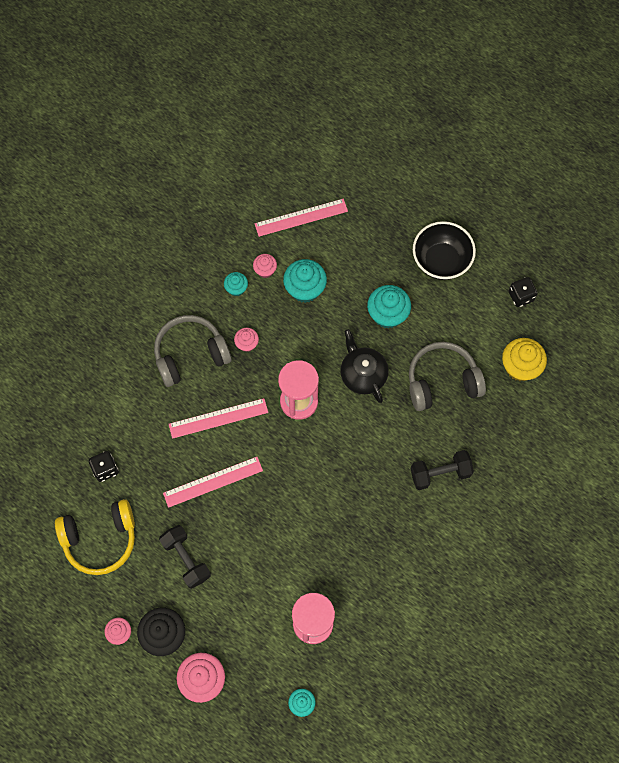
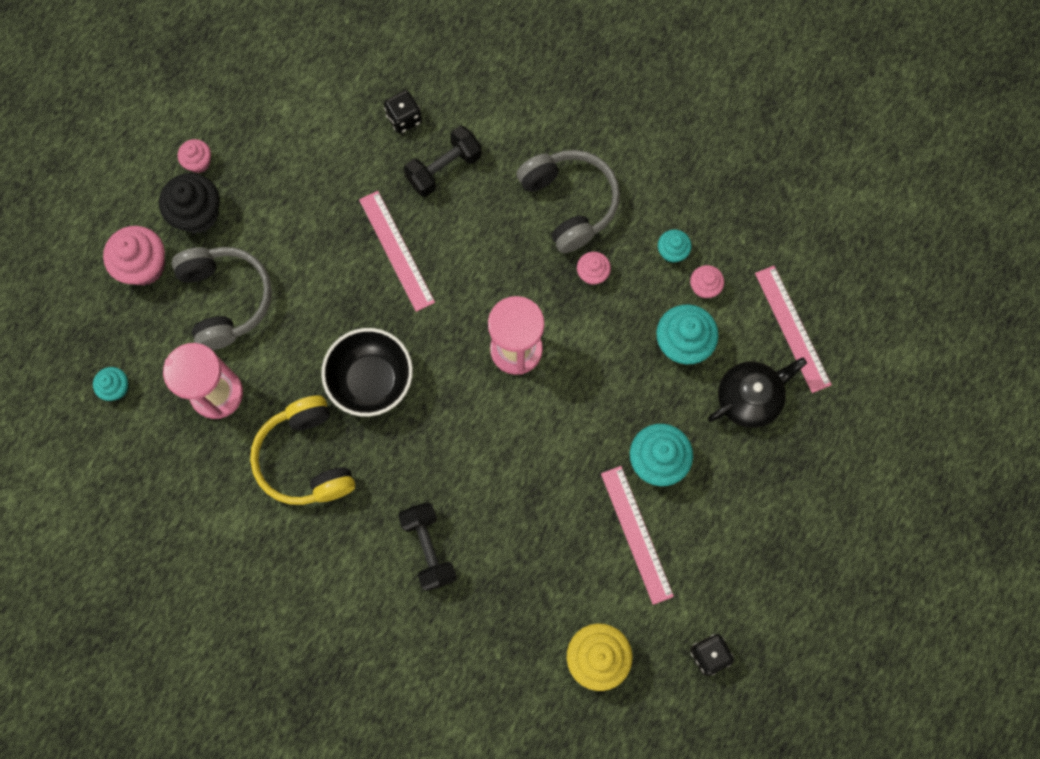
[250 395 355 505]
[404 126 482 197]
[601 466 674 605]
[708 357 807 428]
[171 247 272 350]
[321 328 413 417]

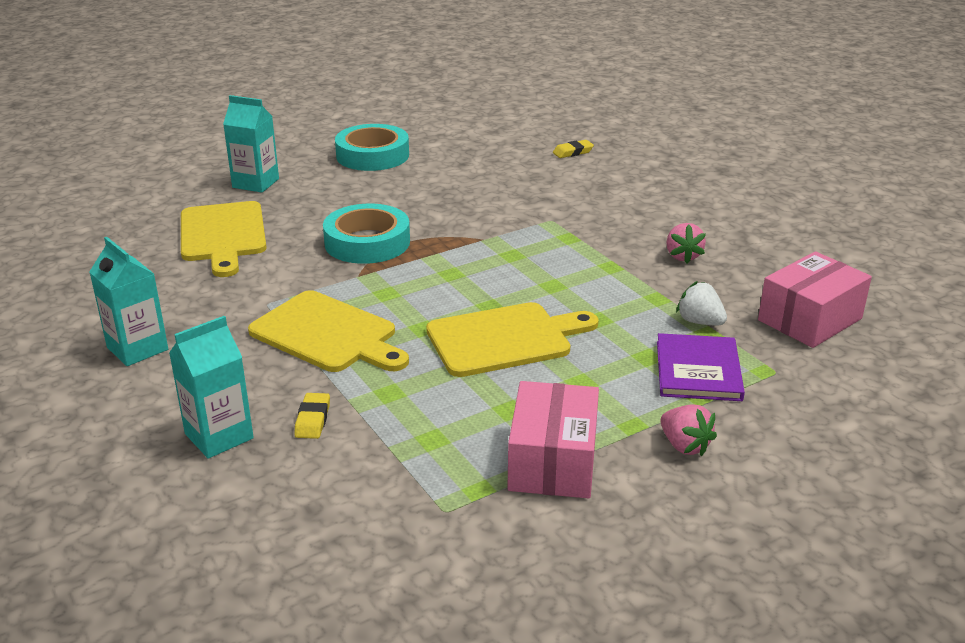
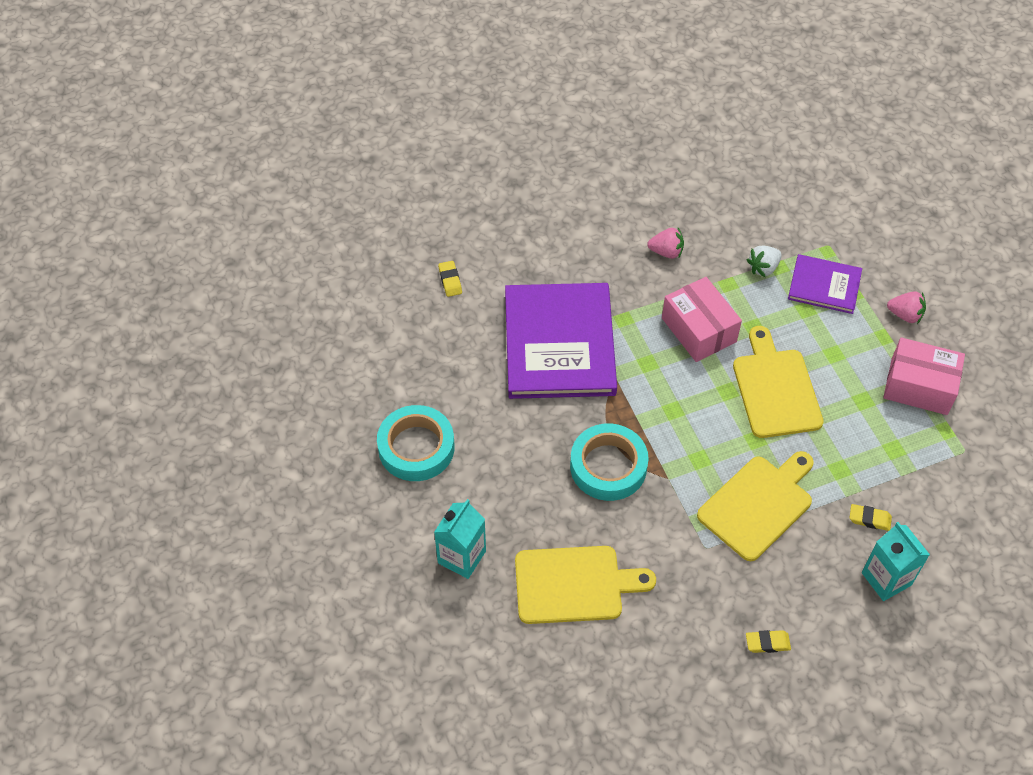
[505 283 617 399]
[662 277 742 362]
[746 630 791 653]
[887 291 926 324]

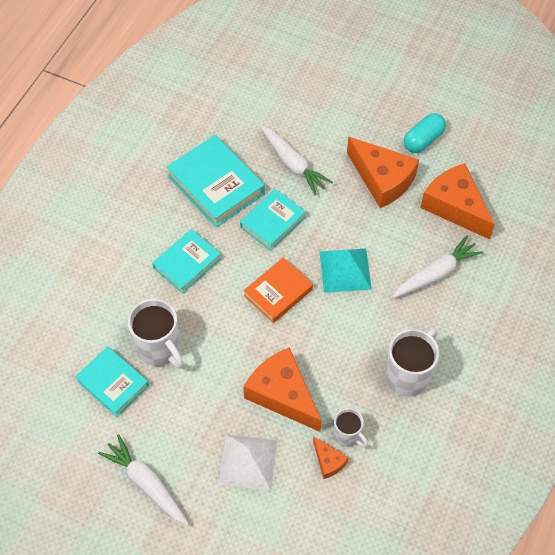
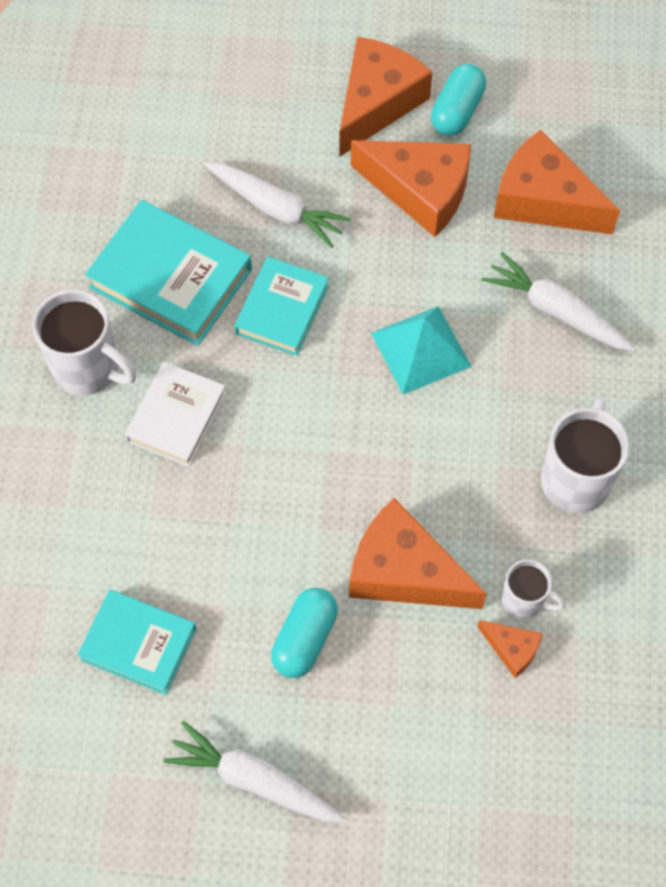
[218 434 277 490] (first image)
[244 257 313 323] (first image)
[271 588 338 678]
[339 36 432 157]
[32 289 136 396]
[125 362 227 467]
[482 252 636 351]

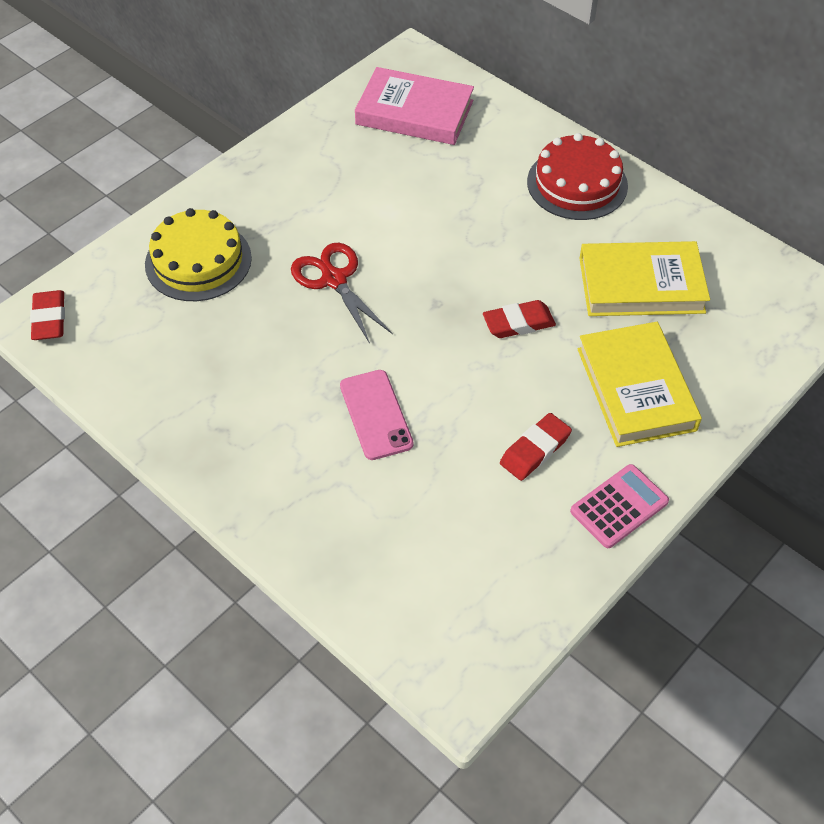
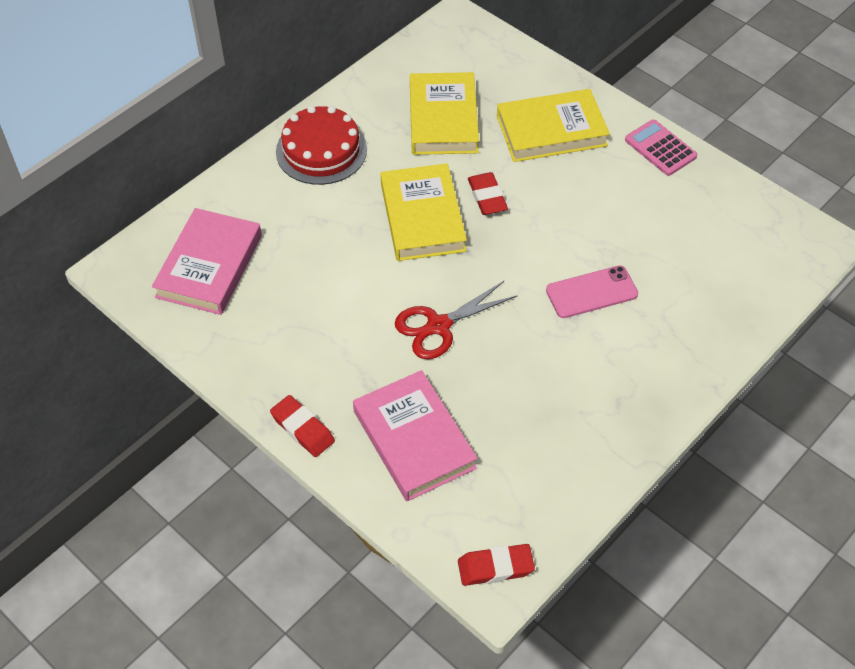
[380 163 467 261]
[270 395 335 457]
[353 370 478 501]

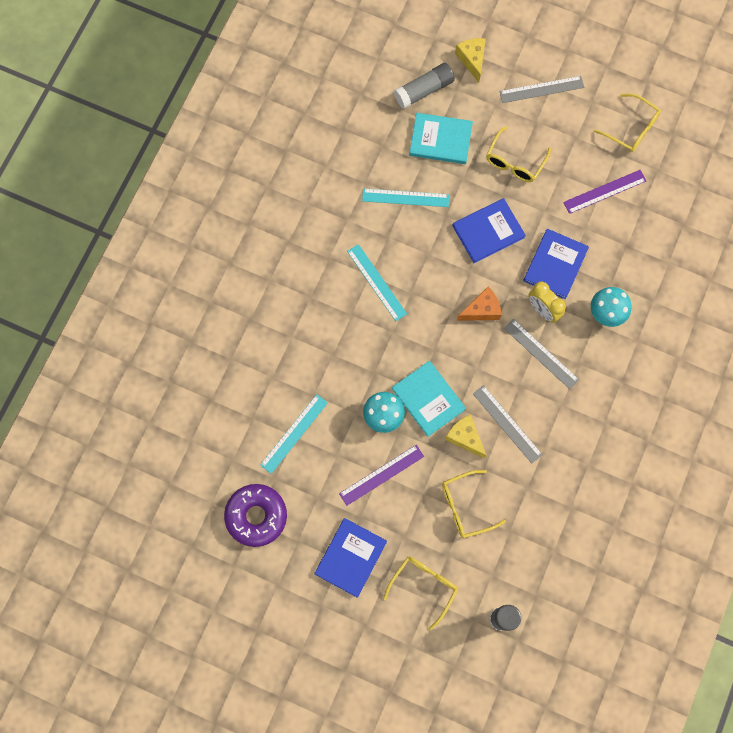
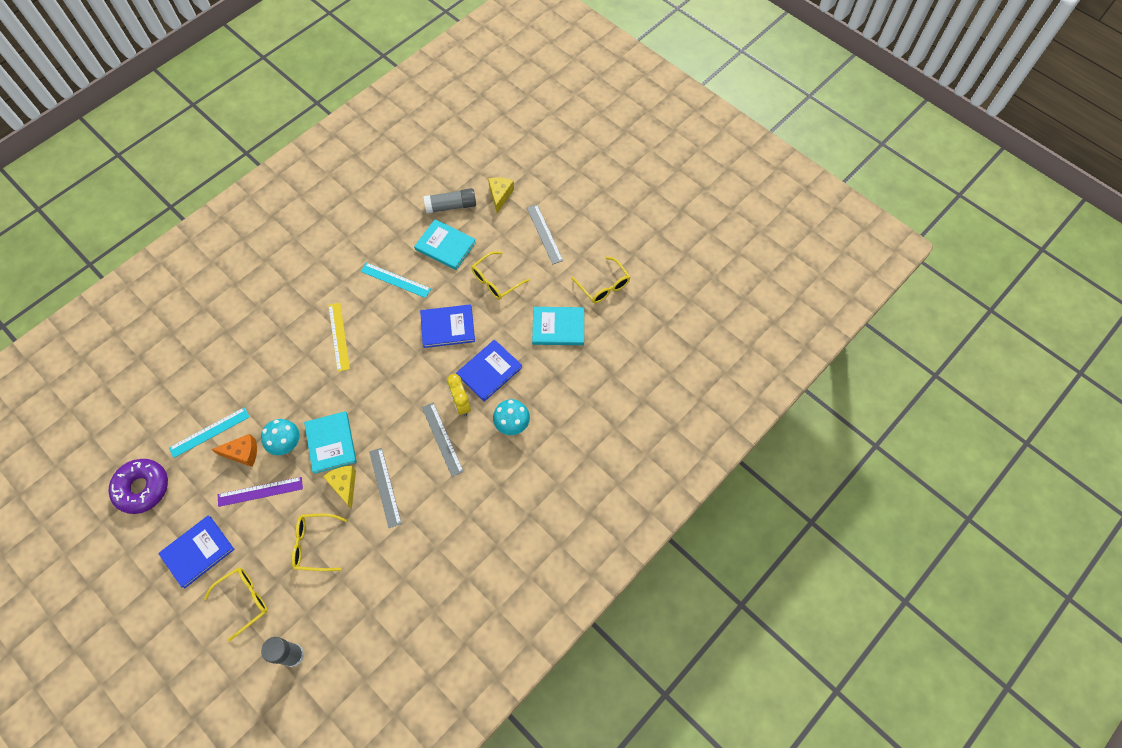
[211 434 257 467]
[532 307 584 345]
[328 303 350 372]
[527 204 563 264]

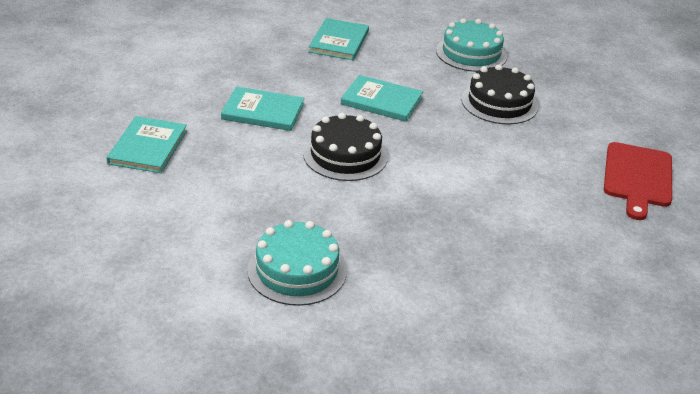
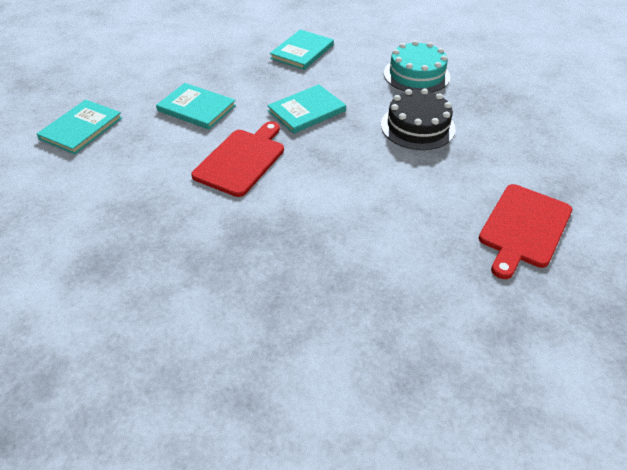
[247 220 347 306] (first image)
[191 121 284 197]
[267 84 346 134]

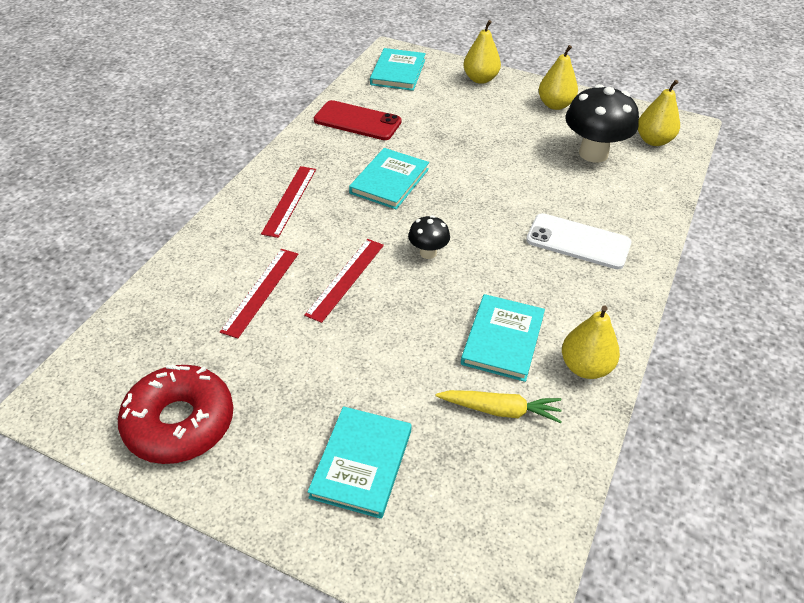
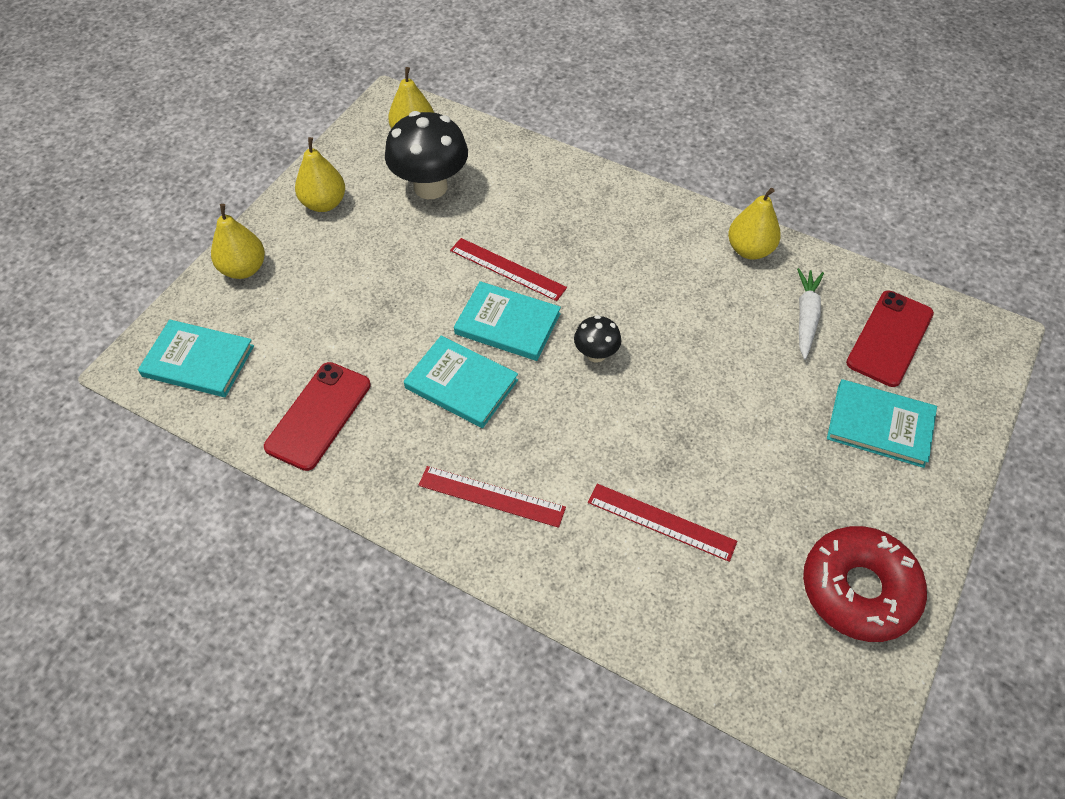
[526 213 631 269] (first image)
[846 291 934 387]
[450 238 567 301]
[454 281 561 361]
[797 268 824 359]

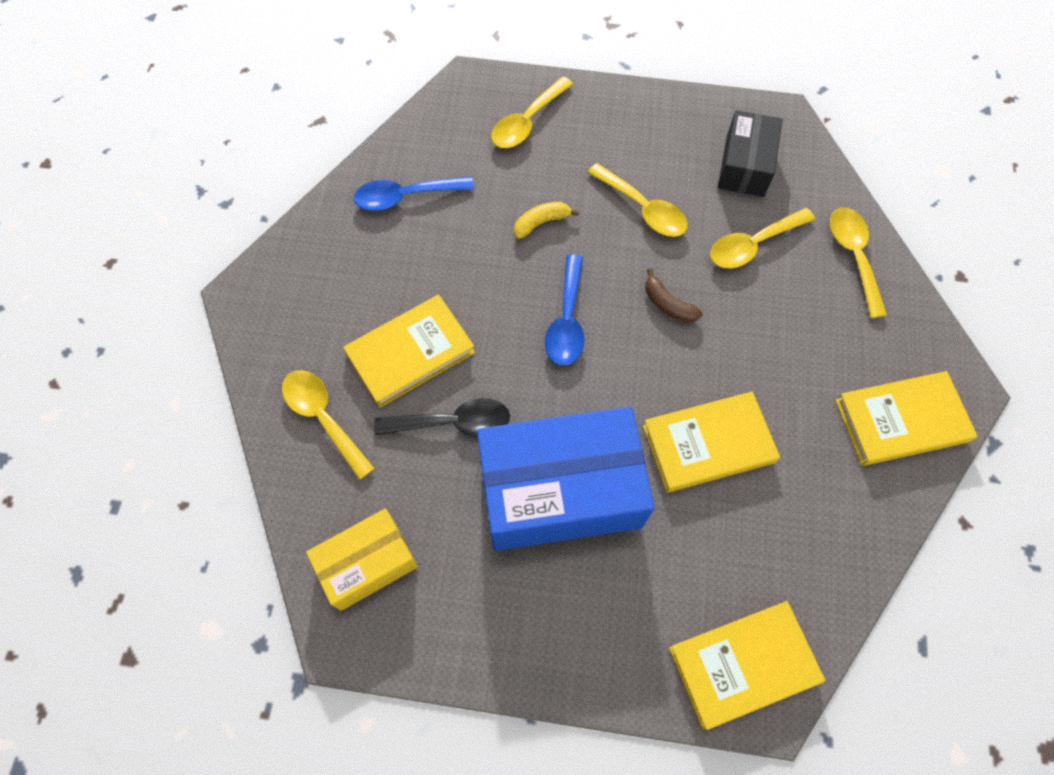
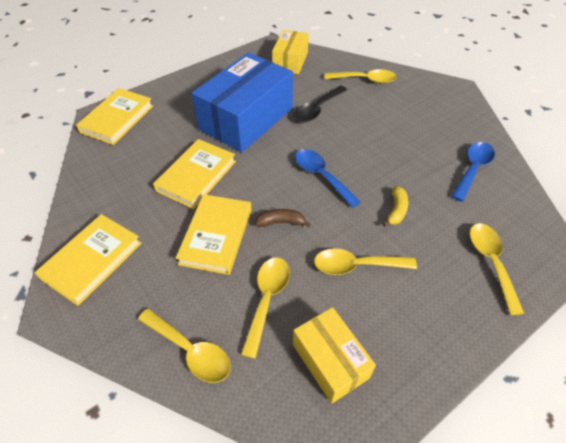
[176 194 252 275]
[293 307 376 404]

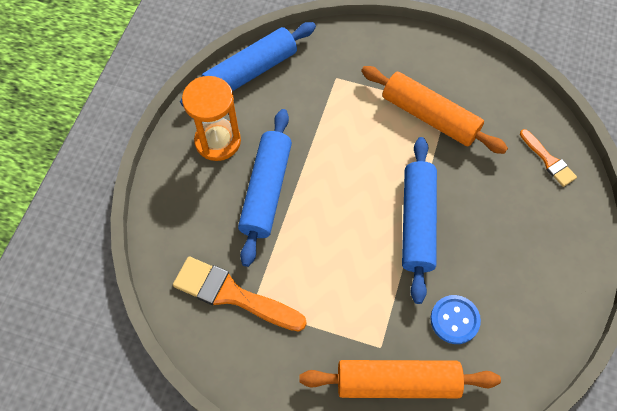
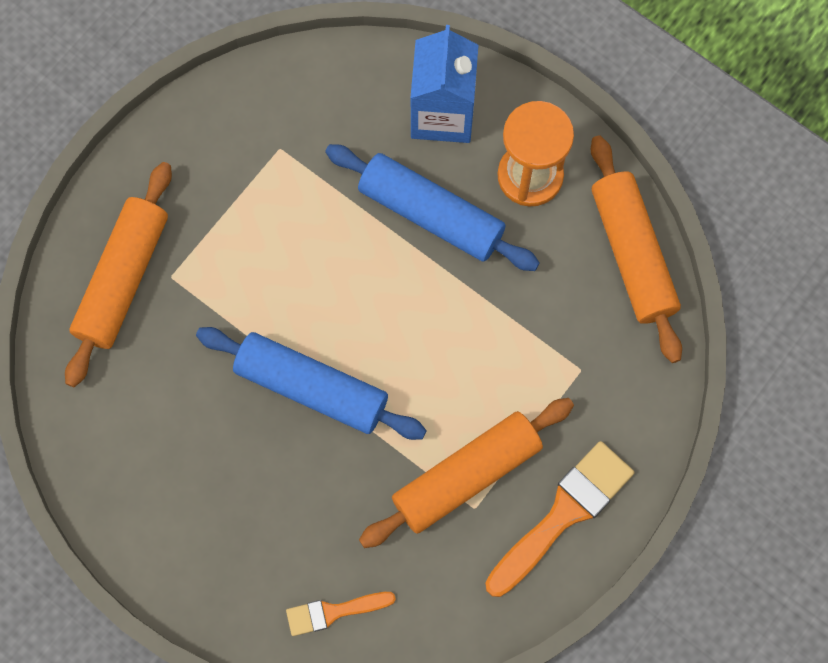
[430 295 481 344] (first image)
[410 25 479 143]
[485 441 634 597]
[591 135 682 363]

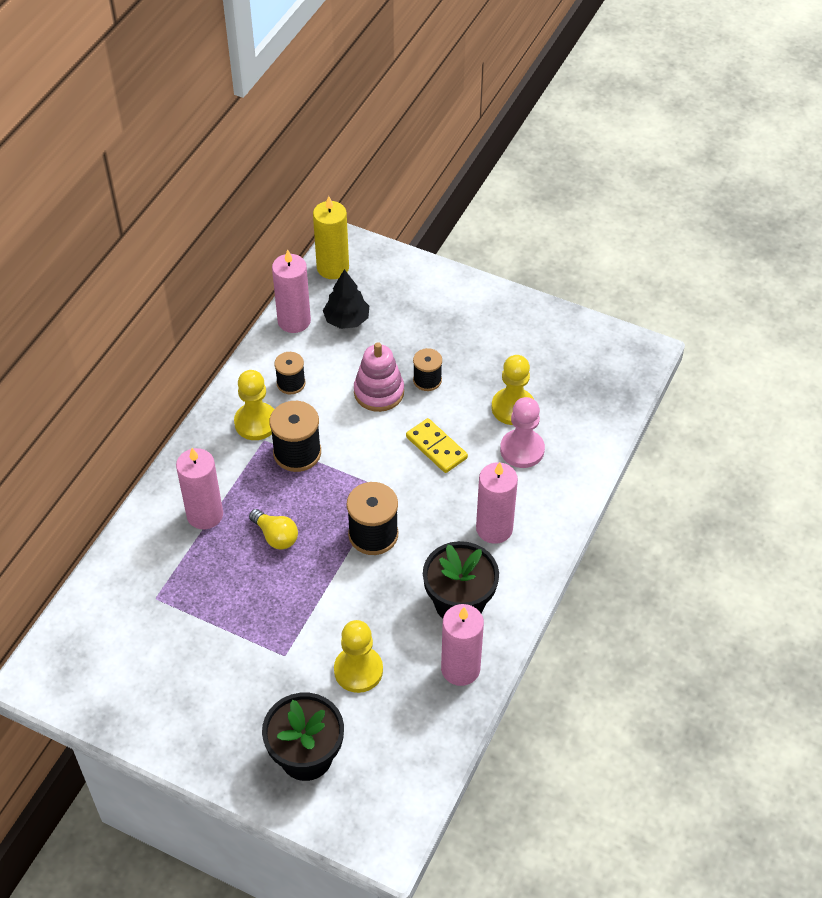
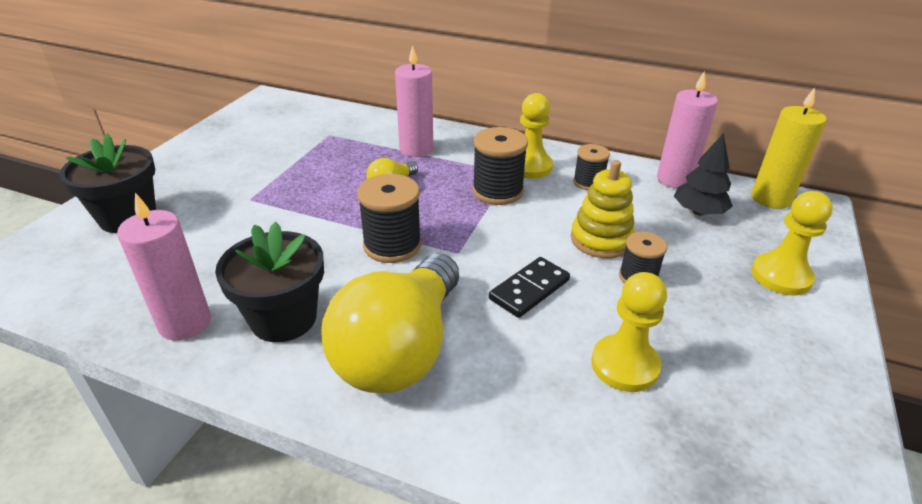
[500 397 545 468] (first image)
[751 191 833 295]
[321 254 459 393]
[571 160 635 258]
[489 257 570 318]

